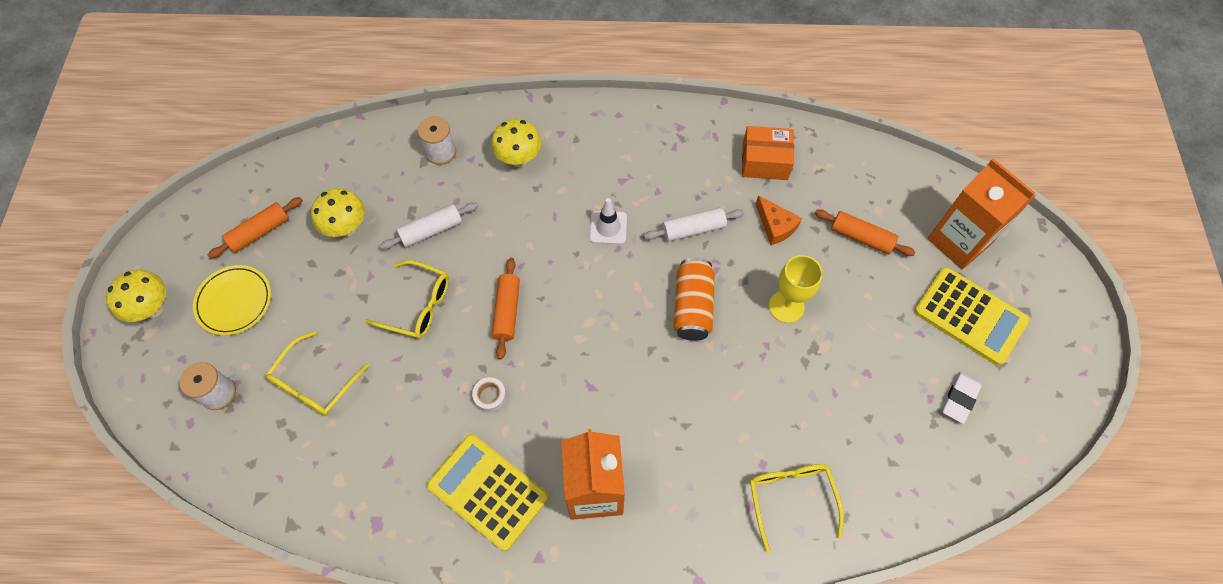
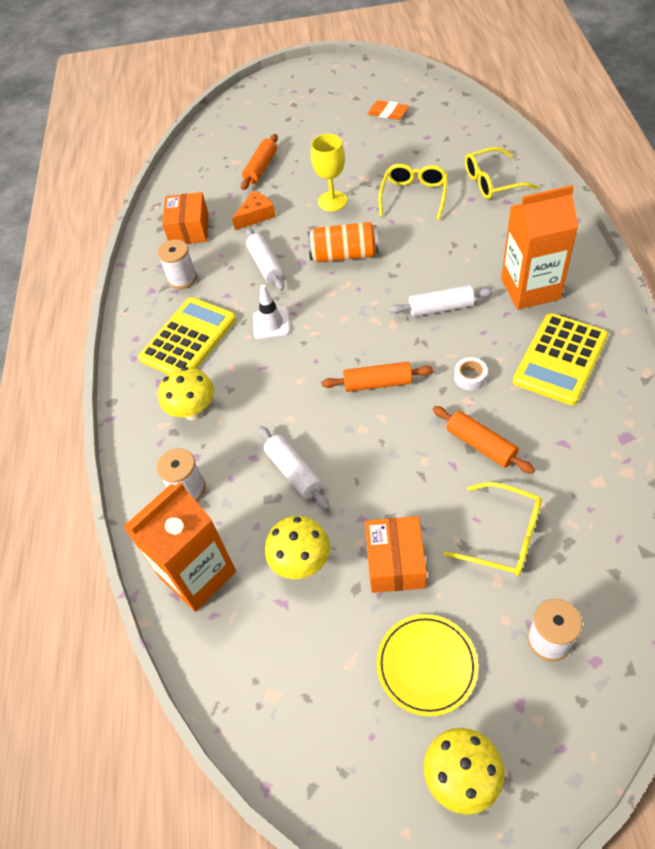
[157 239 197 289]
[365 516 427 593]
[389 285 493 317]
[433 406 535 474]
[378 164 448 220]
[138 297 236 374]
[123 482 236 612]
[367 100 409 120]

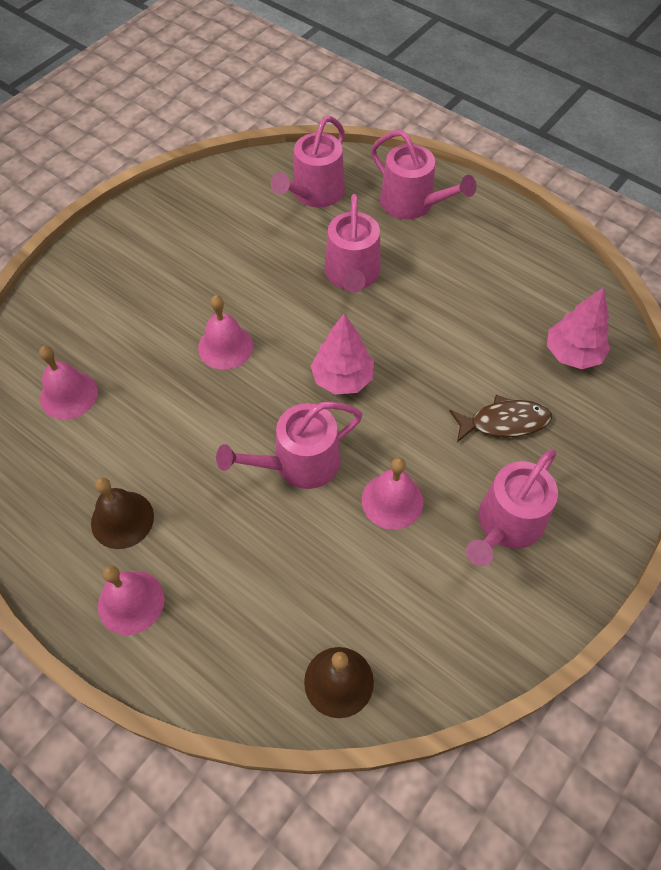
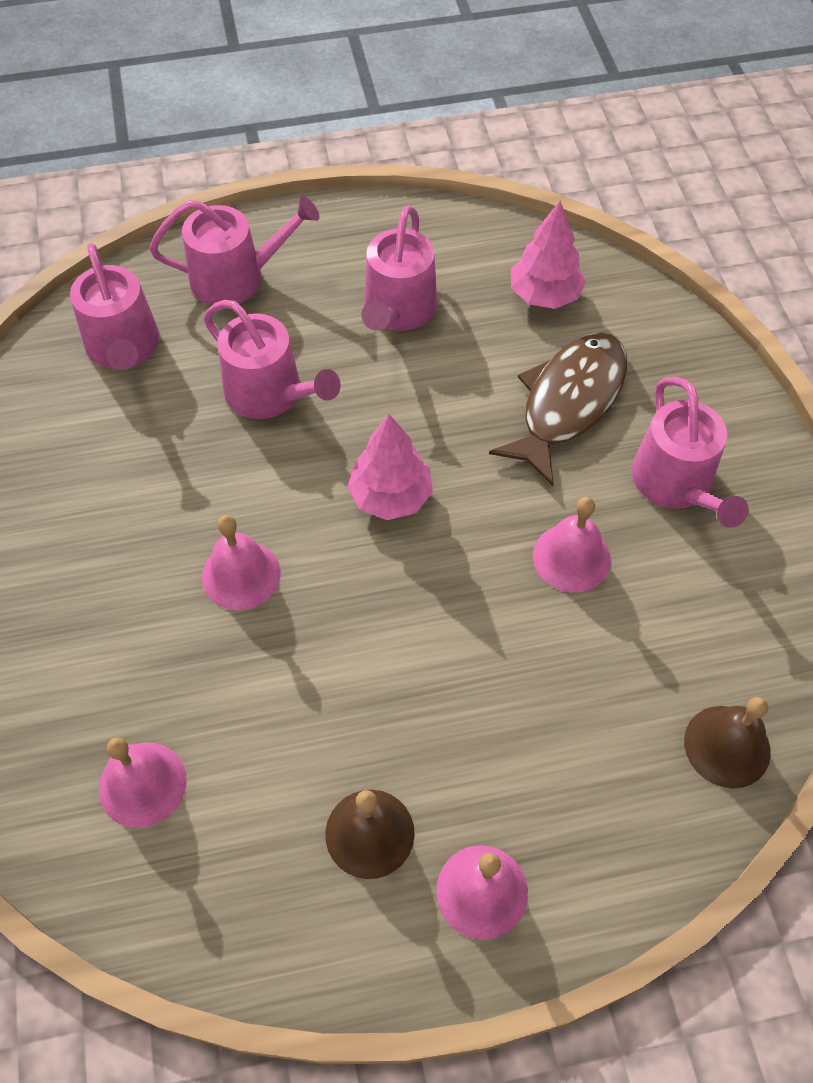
[361 205 437 331]
[489 332 627 487]

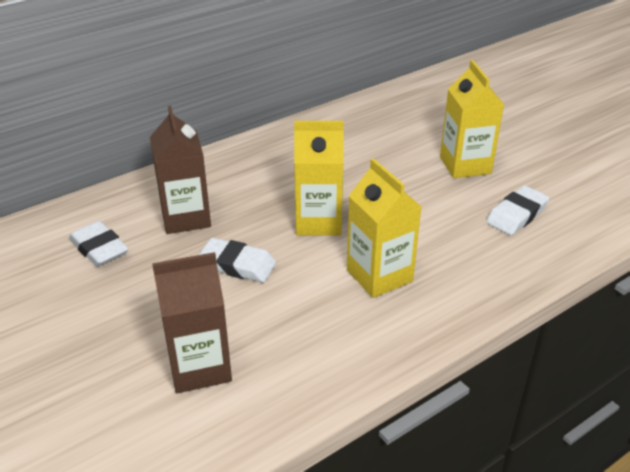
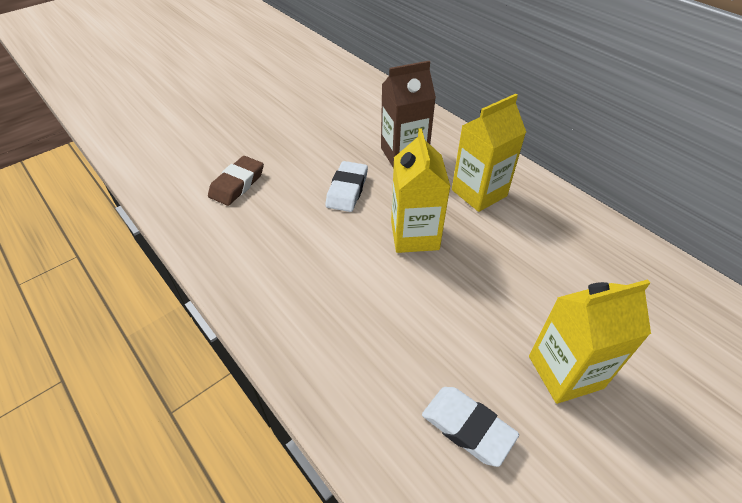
[69 221 129 267] (first image)
[452 94 526 212]
[208 156 264 206]

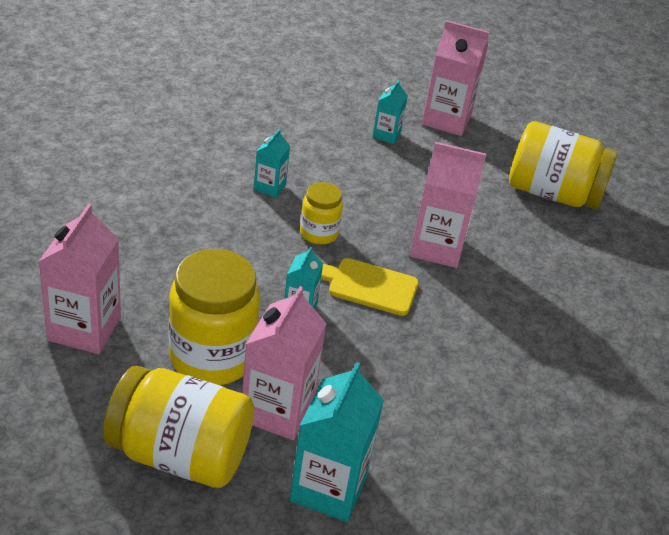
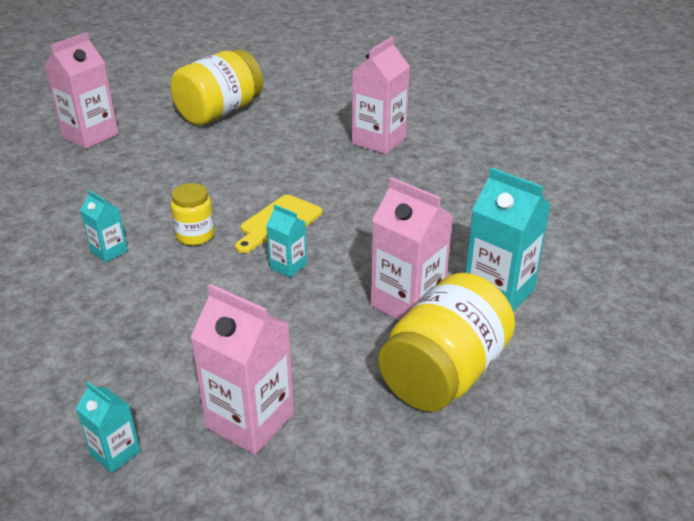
[169 249 260 385] (first image)
[76 382 140 473]
[352 37 410 154]

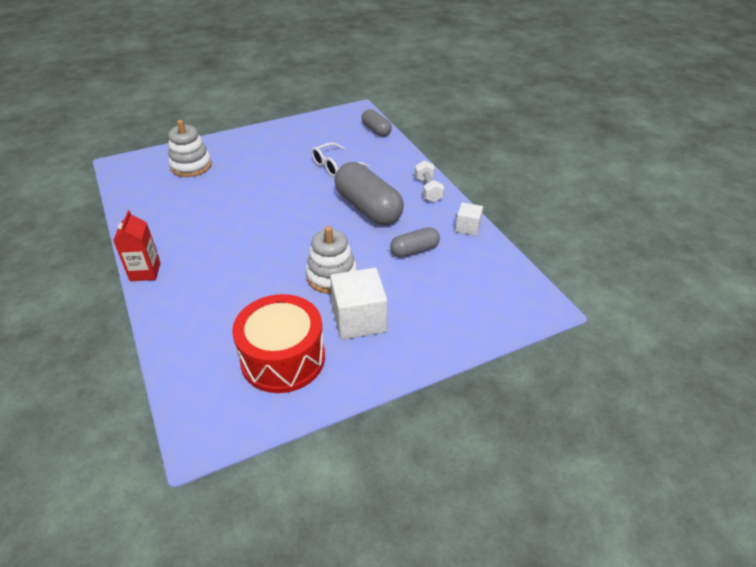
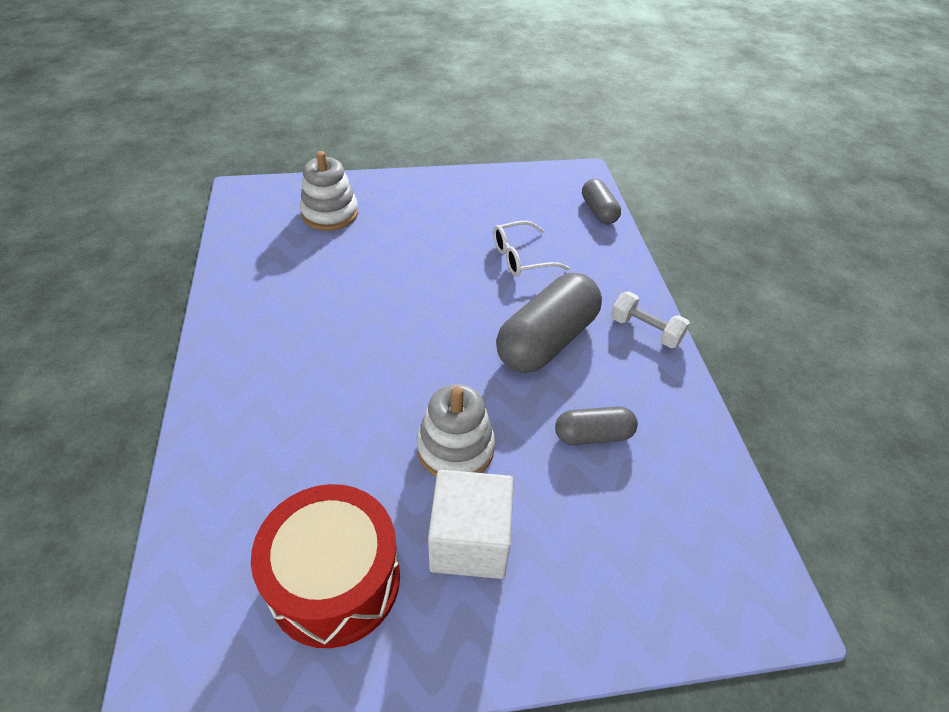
[113 210 161 281] (first image)
[455 202 483 236] (first image)
[496 273 602 373]
[611 291 690 348]

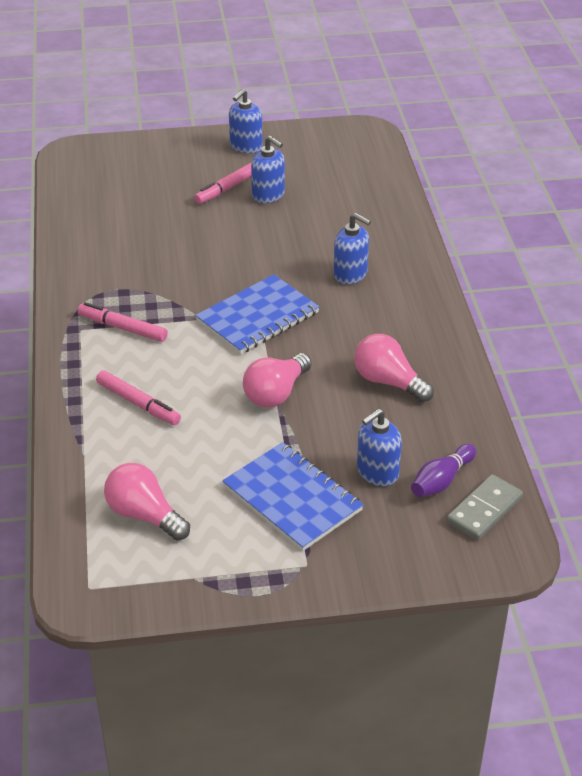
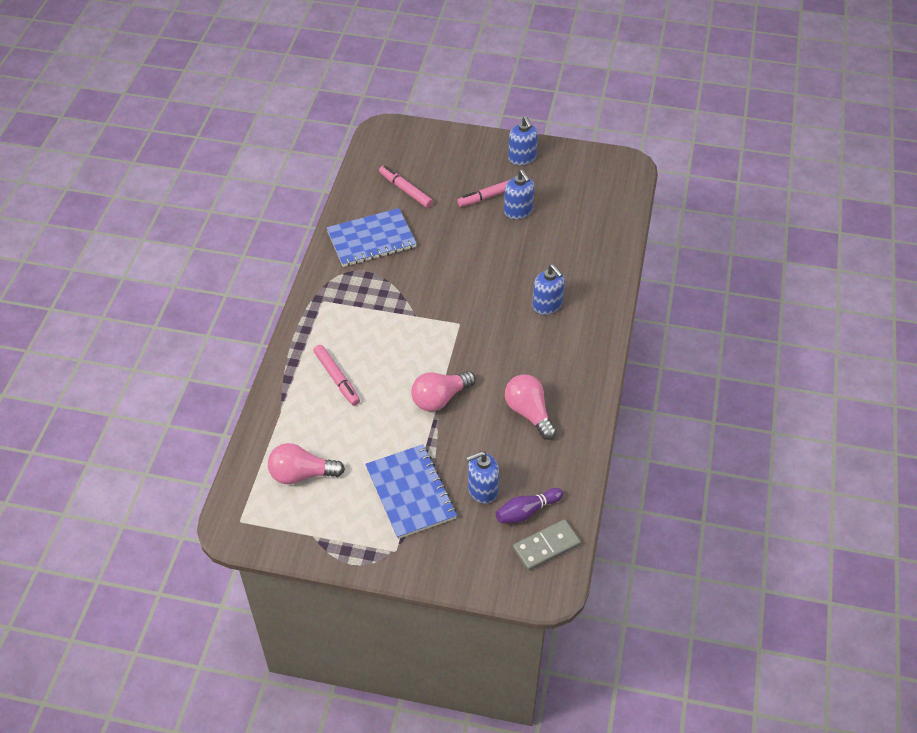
[379 166 433 208]
[326 208 417 267]
[268 443 345 484]
[508 116 538 165]

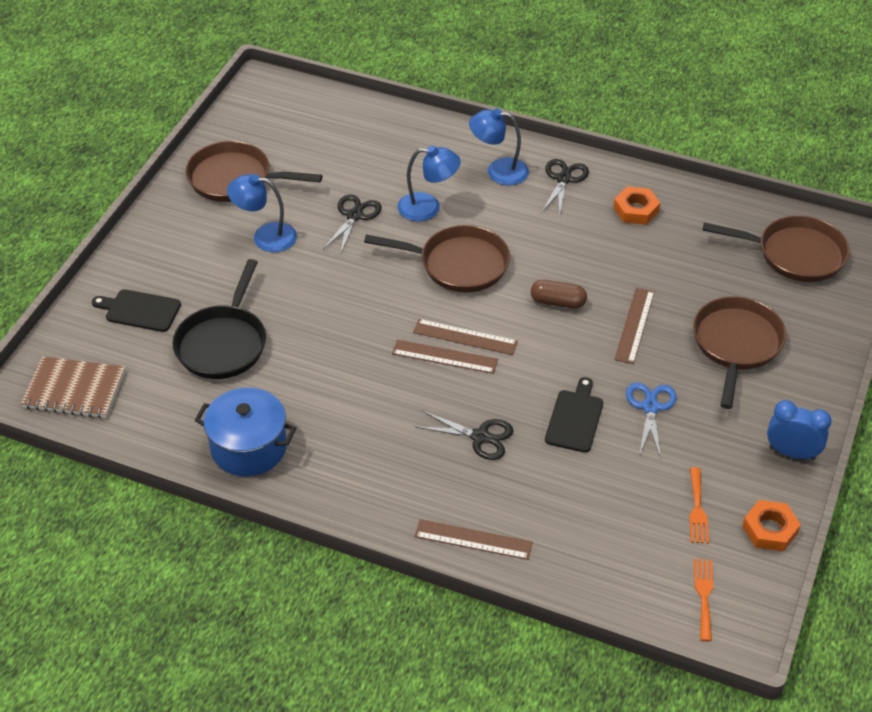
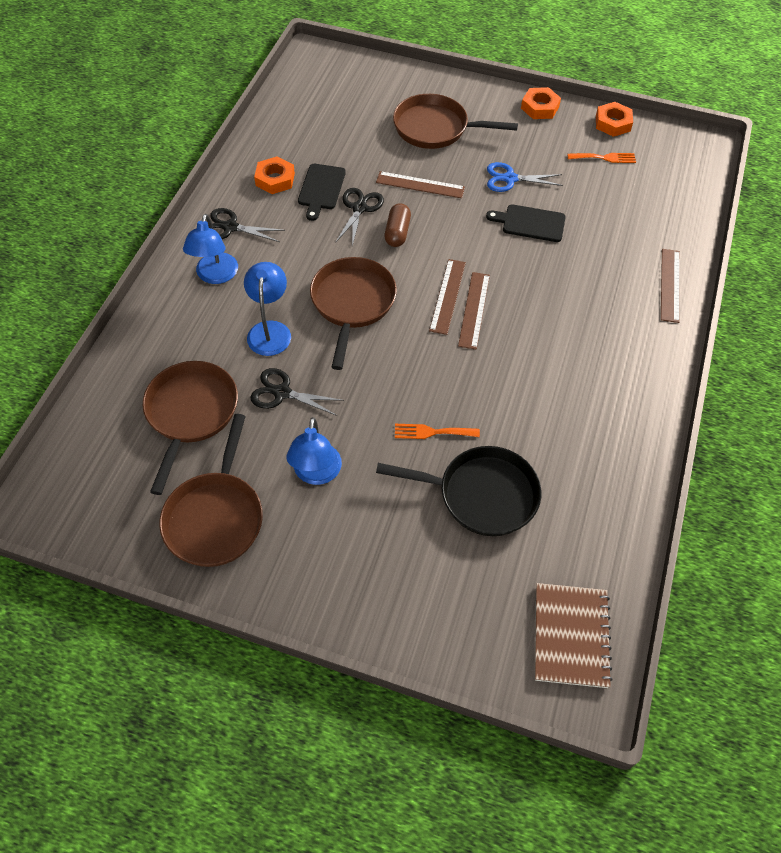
[195 388 297 476] (first image)
[298 164 346 221]
[335 188 384 246]
[395 424 480 439]
[143 361 238 495]
[521 87 561 119]

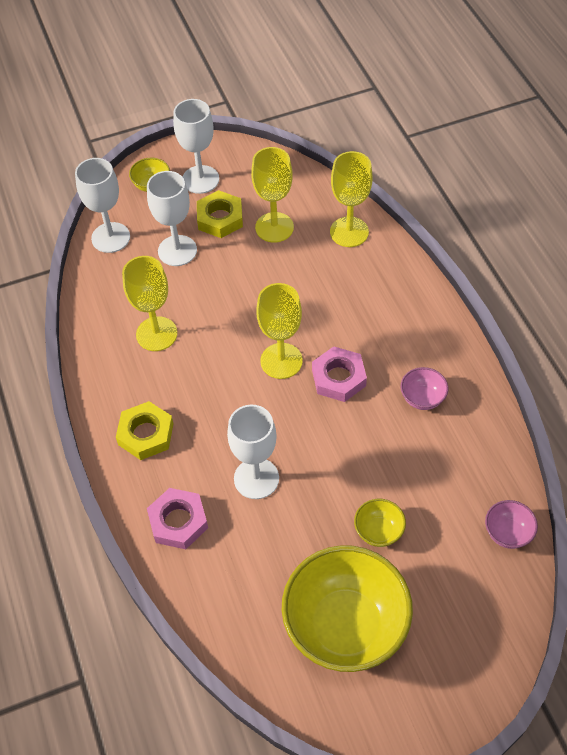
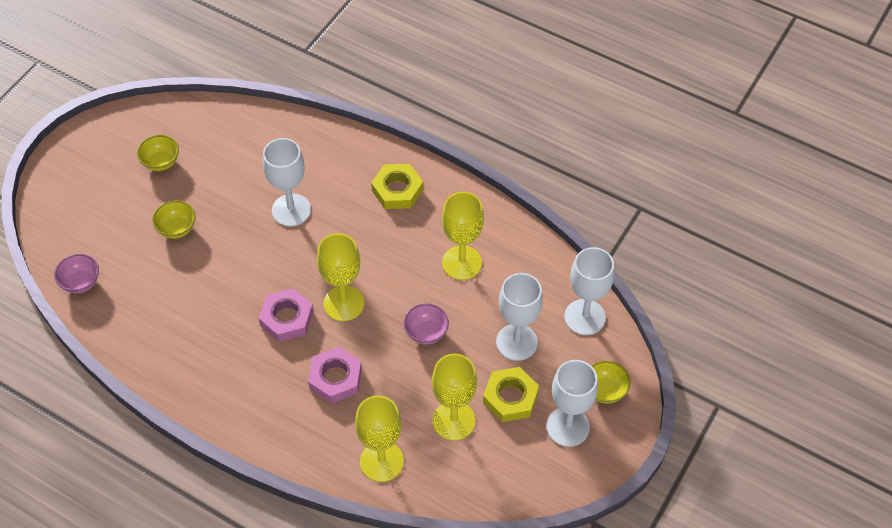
[308 347 362 404]
[404 303 449 345]
[137 135 179 171]

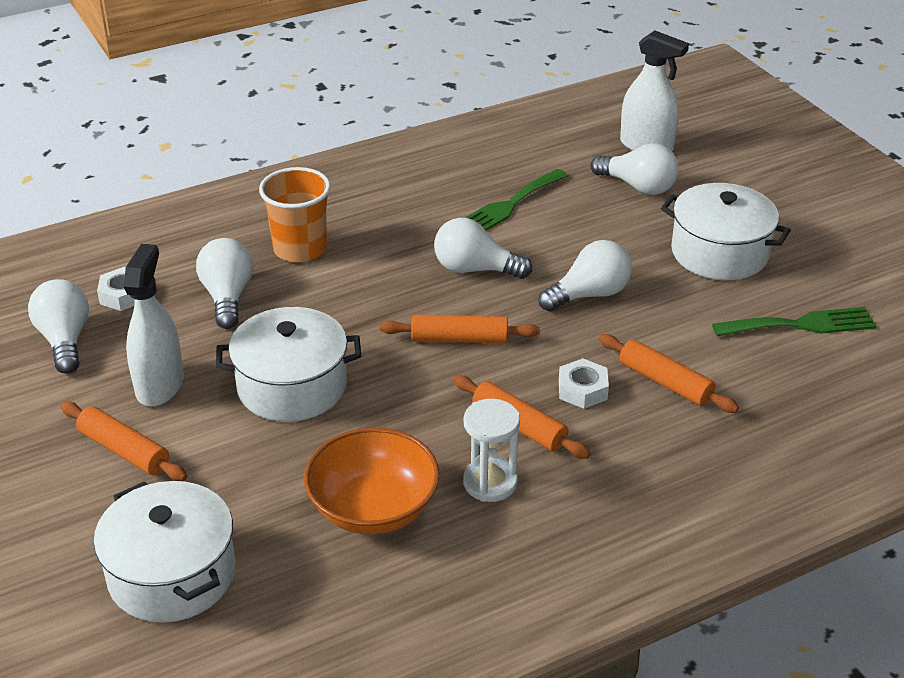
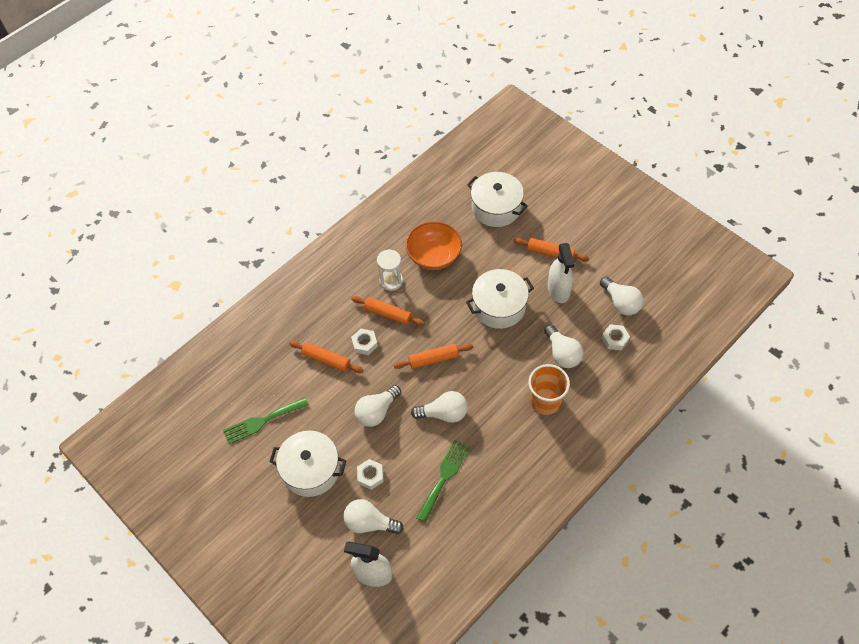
[357 459 384 490]

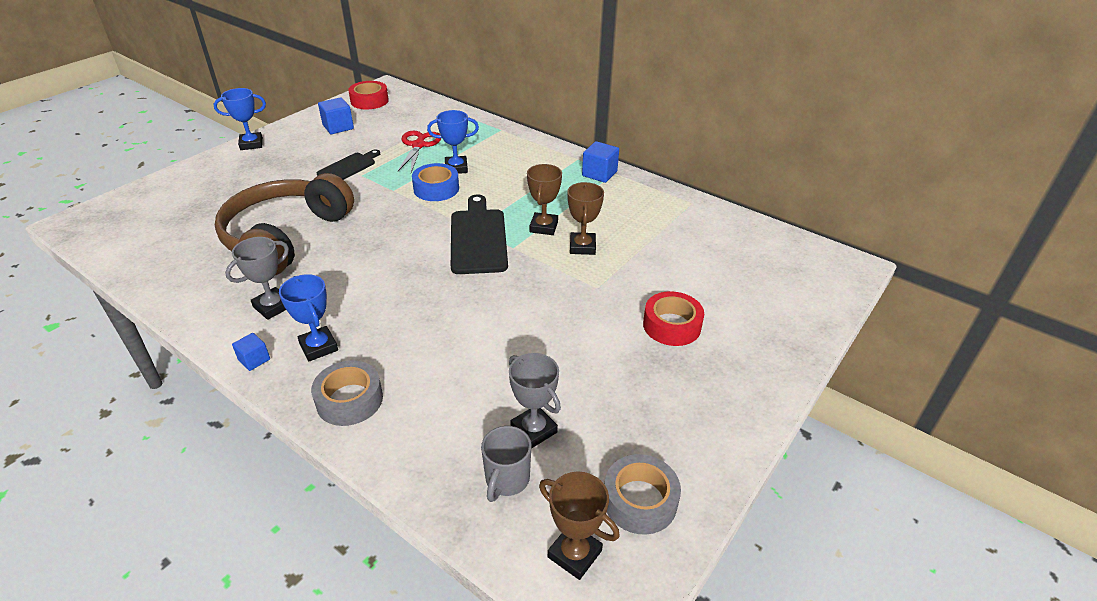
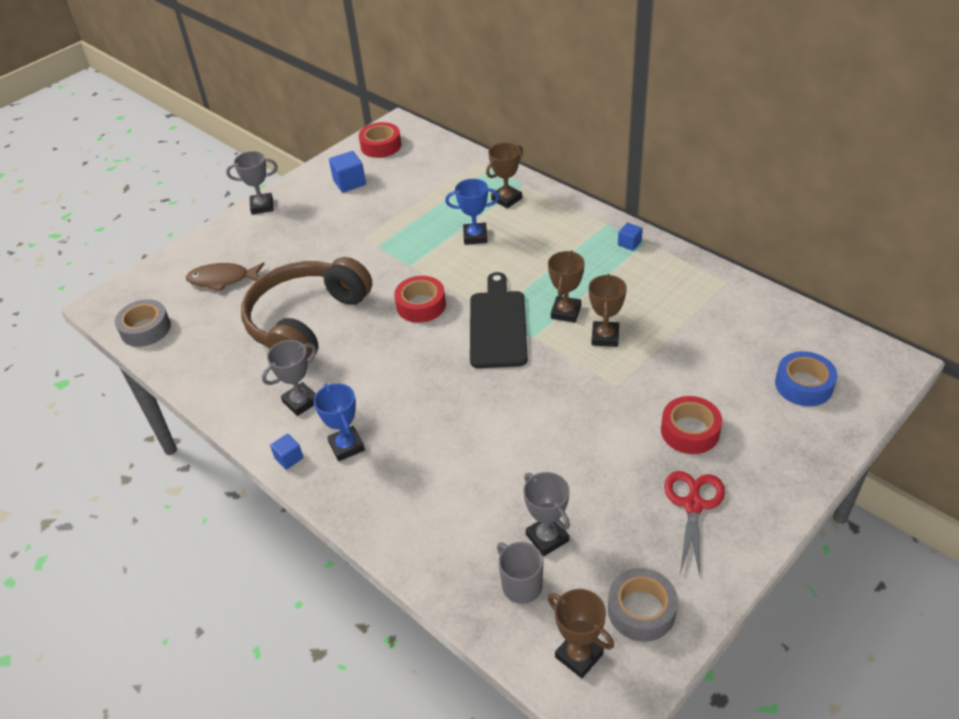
[317 149 380 180] (first image)
[186 263 264 292]
[394 276 446 323]
[486 142 523 208]
[115 299 171 347]
[664 471 725 575]
[775 351 837 406]
[226 151 278 214]
[497 542 543 604]
[618 222 643 251]

